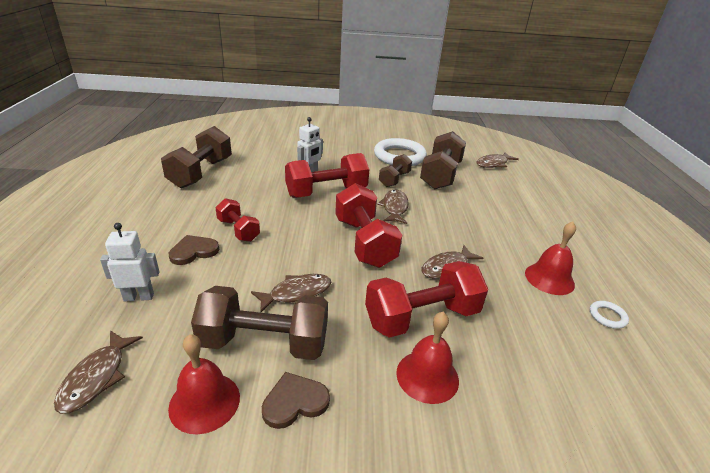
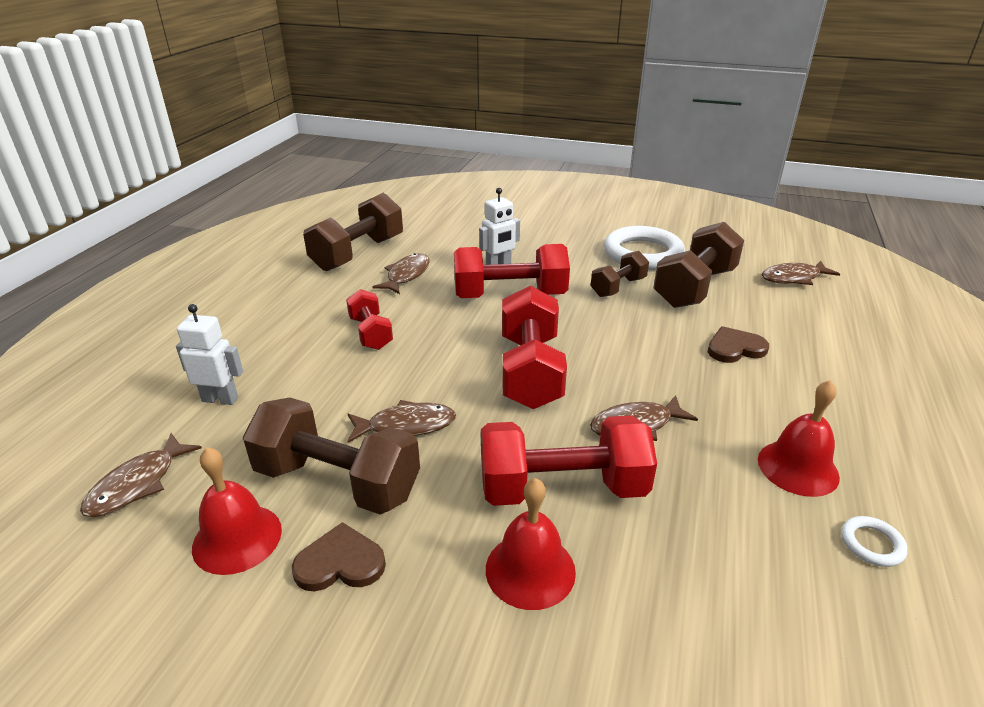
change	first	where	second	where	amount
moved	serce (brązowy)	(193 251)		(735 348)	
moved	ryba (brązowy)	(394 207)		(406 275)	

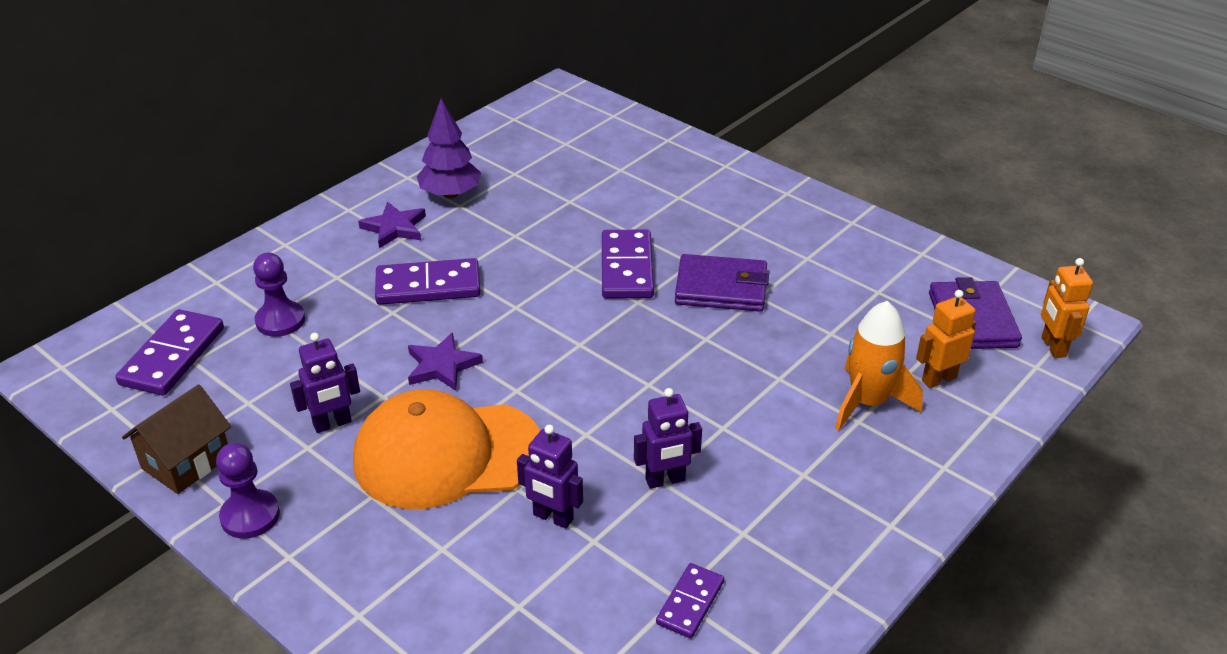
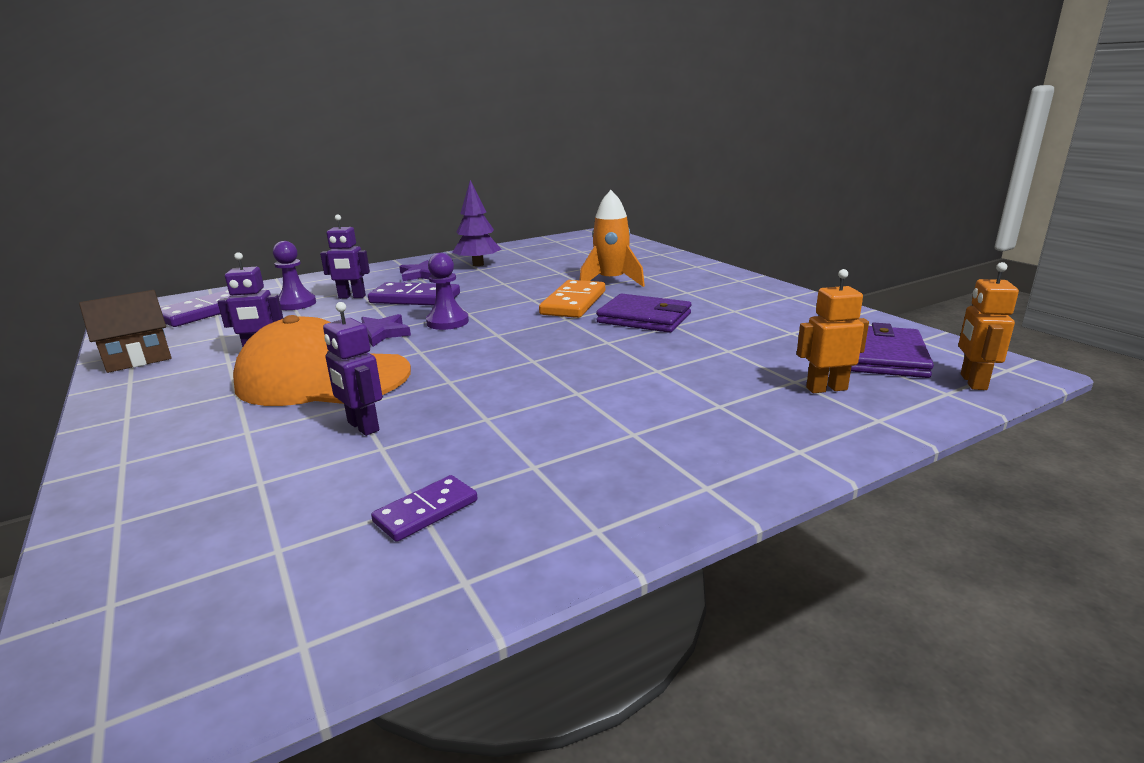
change	first	where	second	where	amount
moved	pionek (fioletowy)	(250 516)		(447 322)	
recoloured	kostka domina (fioletowy)	(627 268)	kostka domina (pomarańczowy)	(574 303)	
moved	robot (fioletowy)	(665 480)		(352 297)	
moved	rakieta (pomarańczowy)	(868 402)		(611 281)	

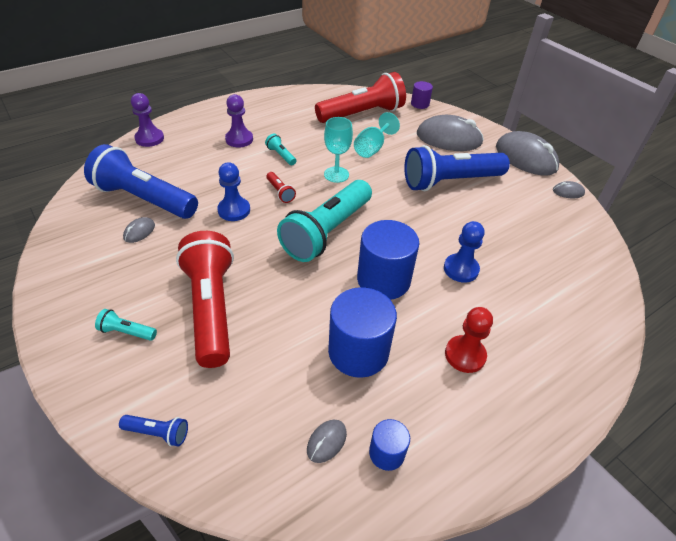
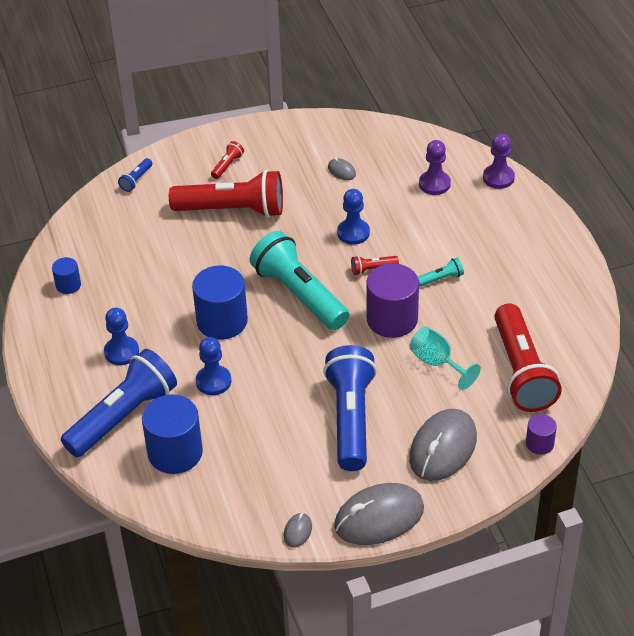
change	first	where	second	where	amount
moved	latarka (niebieski)	(144 199)		(123 416)	
recoloured	latarka (turkusowy)	(127 332)	latarka (czerwony)	(227 165)	
moved	pionek (fioletowy)	(239 139)		(434 184)	
removed	myszka (szary)	(326 441)			
replaced	kielich (turkusowy)	(336 174)	walec (fioletowy)	(392 319)	
moved	walec (niebieski)	(358 351)		(175 452)	
recoloured	pionek (czerwony)	(465 355)	pionek (niebieski)	(121 352)	

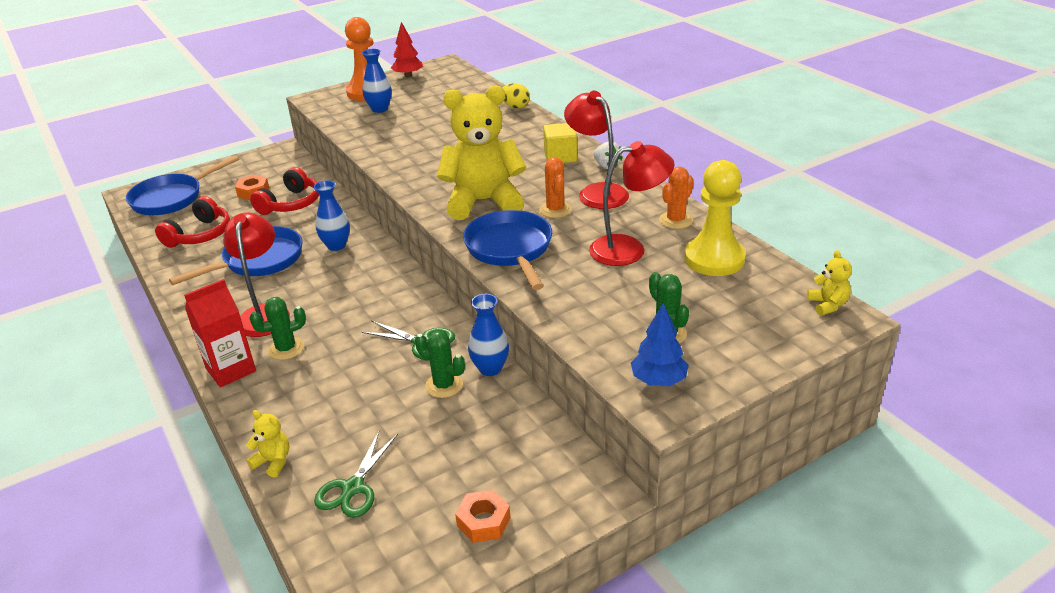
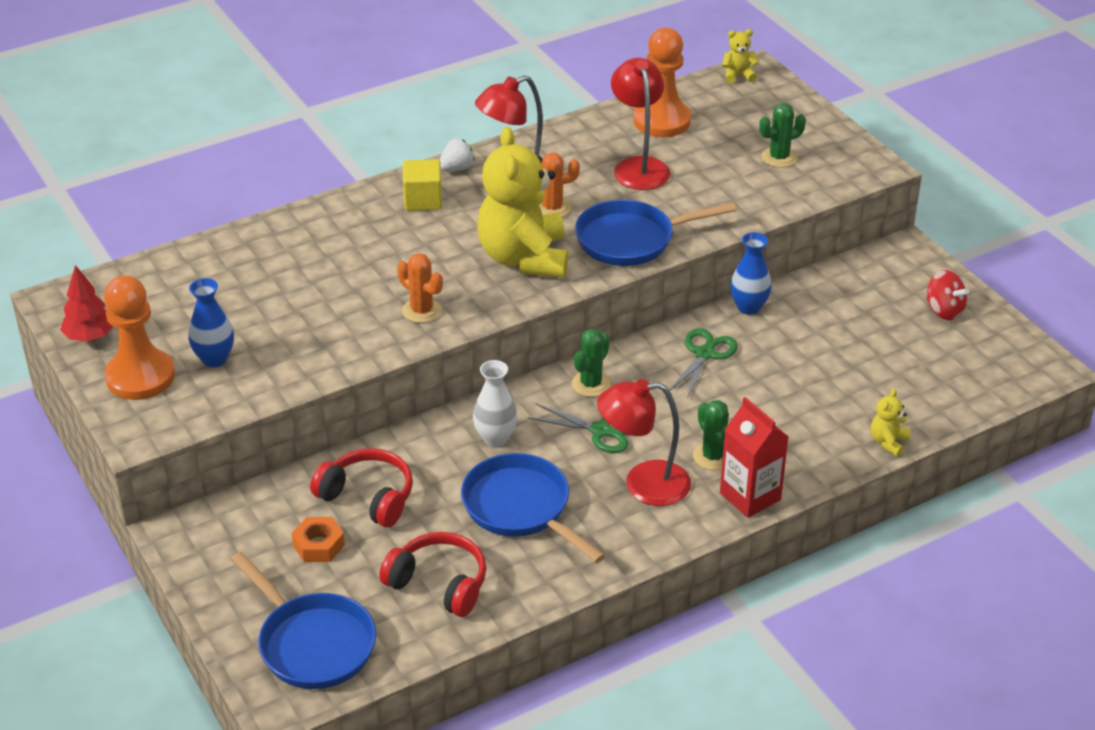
change	first	where	second	where	amount
recoloured	wazon (niebieski)	(336 245)	wazon (biały)	(495 438)	
moved	nożyczki (zielony)	(353 488)		(601 431)	
moved	kaktus (zielony)	(444 385)		(591 384)	
replaced	nakrętka (pomarańczowy)	(483 522)	bączek (czerwony)	(944 310)	
removed	jajko (żółty)	(515 107)			
removed	drzewko (niebieski)	(658 381)			
moved	kaktus (pomarańczowy)	(676 220)		(421 311)	
recoloured	pionek (żółty)	(714 259)	pionek (pomarańczowy)	(662 121)	

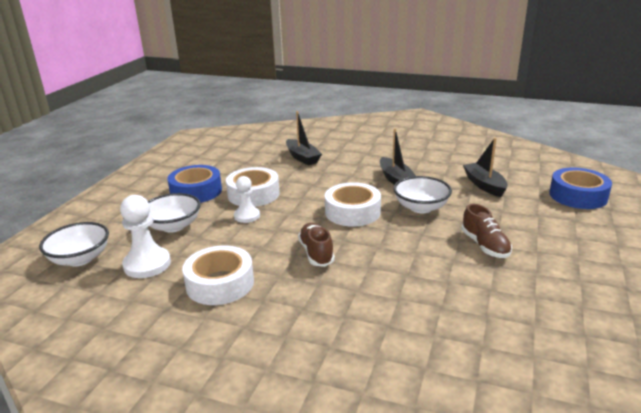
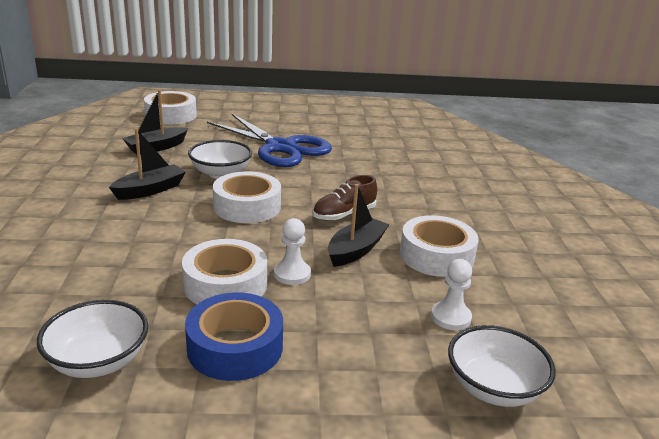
change	first	where	second	where	amount
resized	pionek (biały)	(147 264)		(450 317)	x0.65
moved	miska (biały)	(173 226)		(98 361)	
moved	łódka (czarny)	(302 158)		(356 250)	
replaced	but (brązowy)	(485 246)	nożyczki (niebieski)	(280 147)	
recoloured	taśma klejąca (niebieski)	(578 196)	taśma klejąca (biały)	(171 115)	

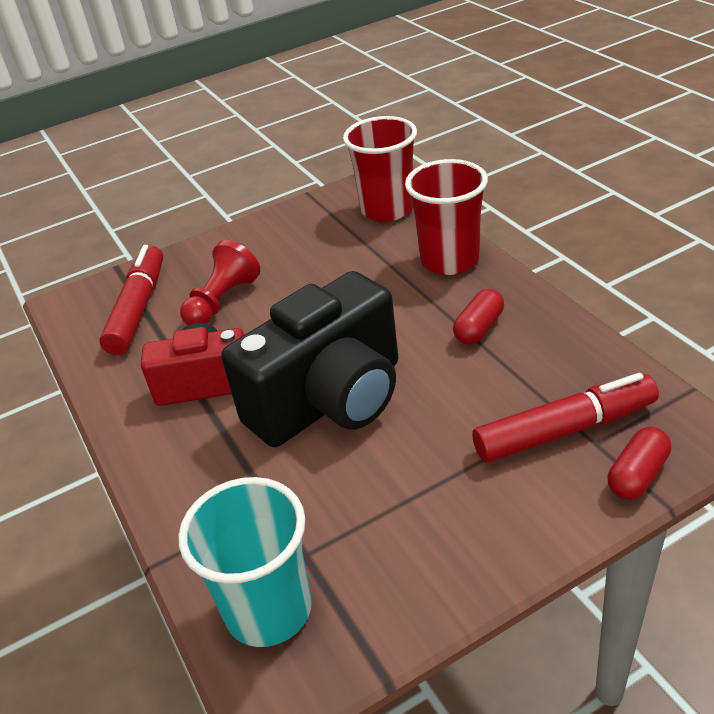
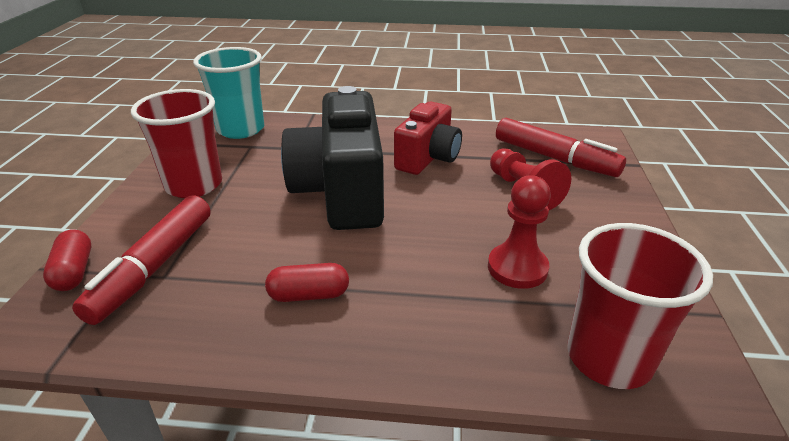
change	first	where	second	where	amount
moved	szklanka (czerwony)	(449 260)		(194 185)	
turned	kapsułka (czerwony)	(479 328)		(309 295)	75 degrees counterclockwise
added			pionek (czerwony)	(517 268)	

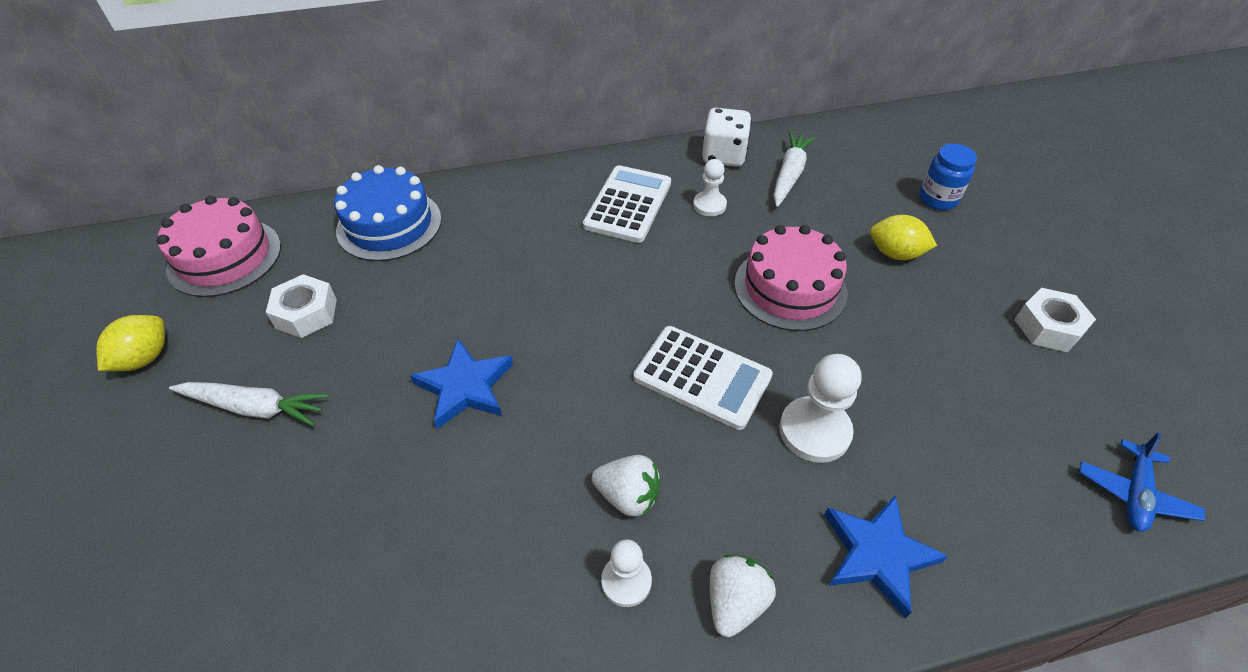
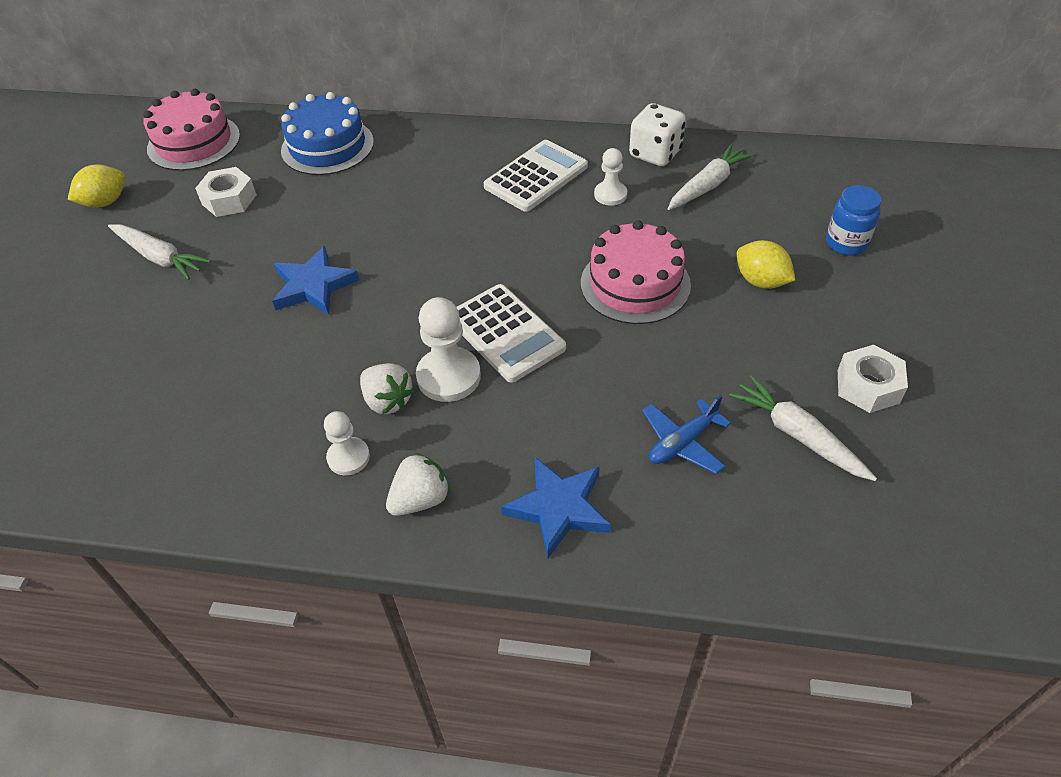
change	first	where	second	where	amount
moved	pionek (biały)	(814 431)		(448 376)	
moved	samolot (niebieski)	(1134 494)		(682 442)	
added			marchewka (biały)	(798 435)	

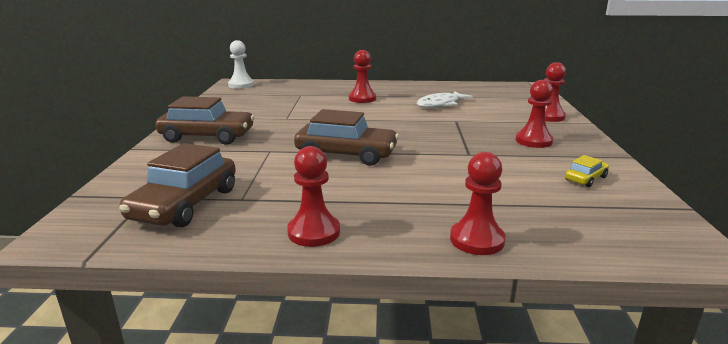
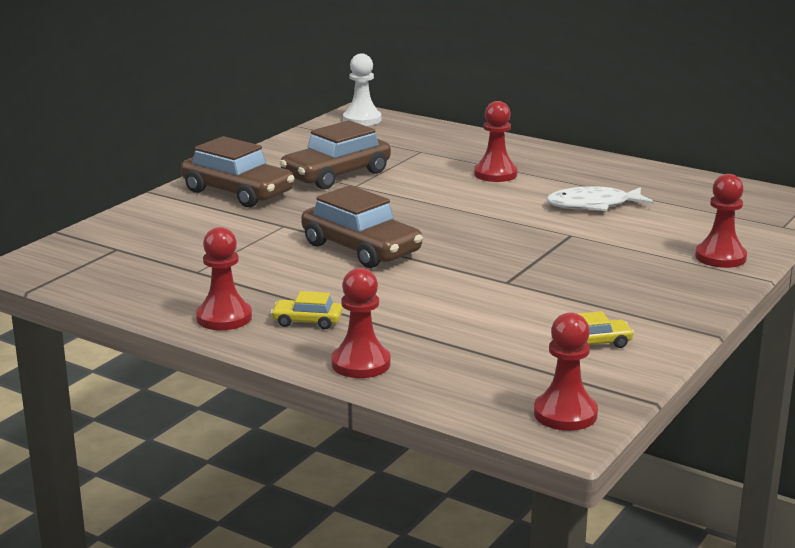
change	first	where	second	where	amount
moved	samochód (brązowy)	(185 204)		(336 175)	
moved	pionek (czerwony)	(533 141)		(565 414)	
added			samochód (żółty)	(307 321)	

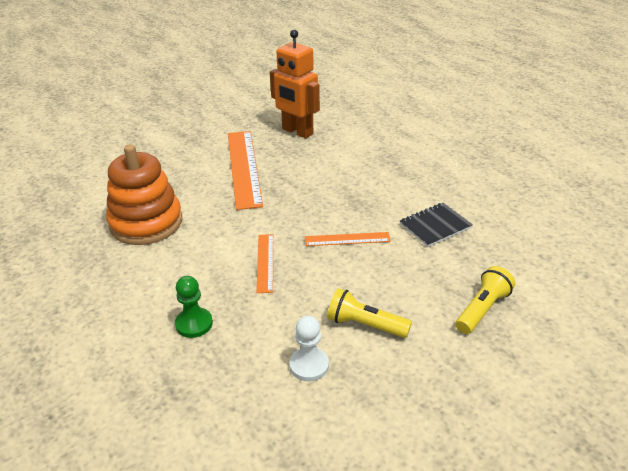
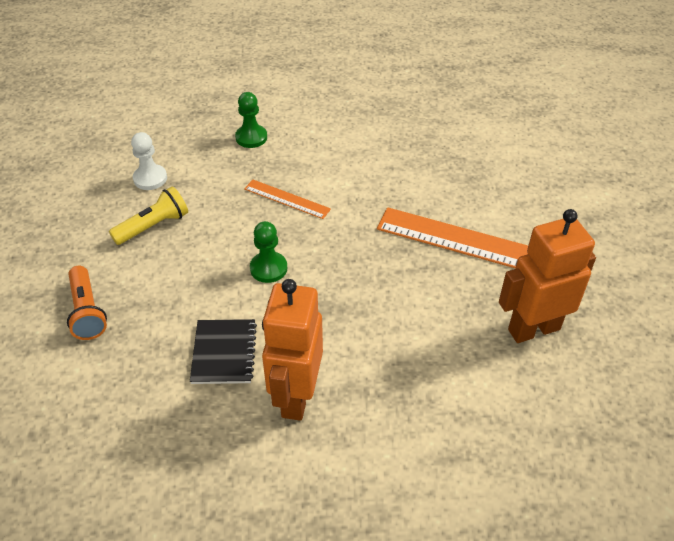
change	first	where	second	where	amount
removed	zabawka nakładanka (pomarańczowy)	(146 223)			
replaced	linijka (pomarańczowy)	(347 239)	pionek (zielony)	(268 268)	
recoloured	latarka (żółty)	(482 309)	latarka (pomarańczowy)	(87 312)	
added			robot (pomarańczowy)	(296 396)	

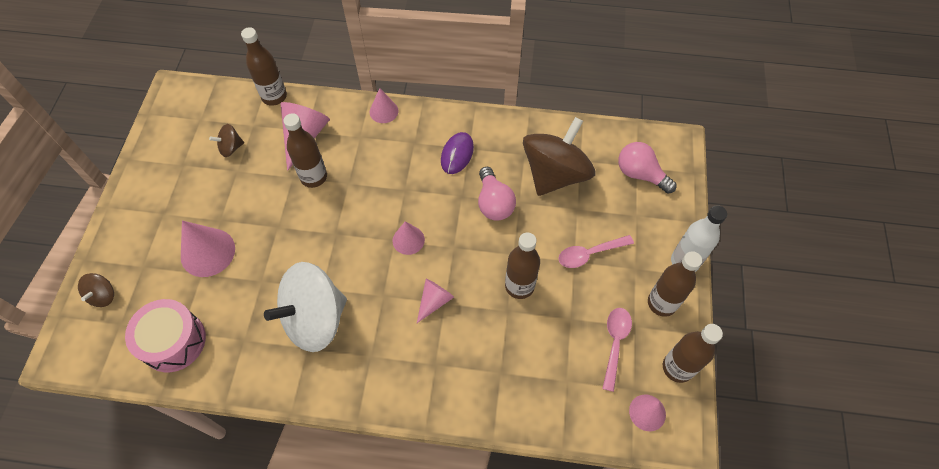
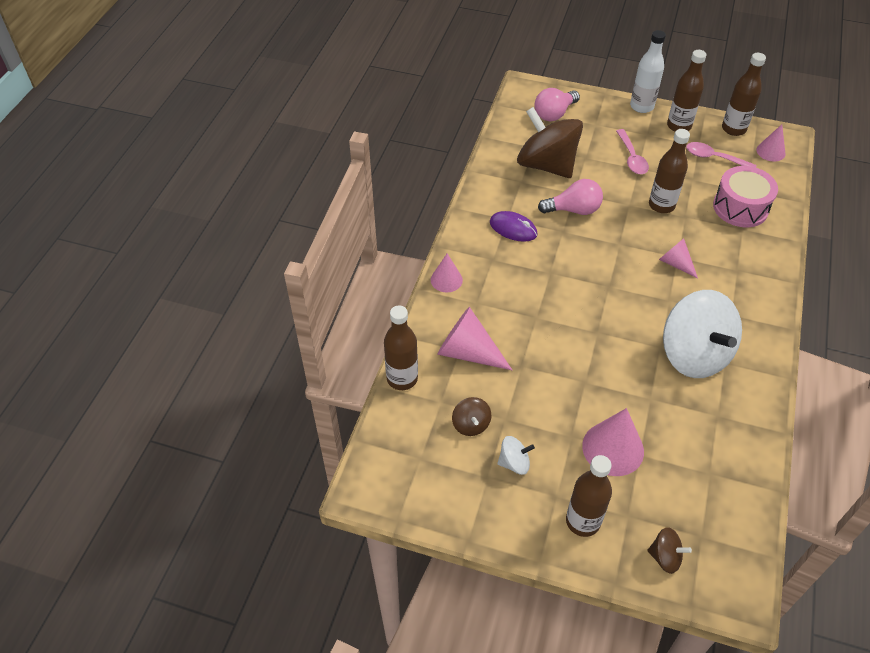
change	first	where	second	where	amount
moved	bęben (różowy)	(173 341)		(740 207)	
moved	butelka (brązowy)	(313 177)		(583 521)	
removed	stożek (różowy)	(408 240)			
added			bączek (biały)	(514 463)	

